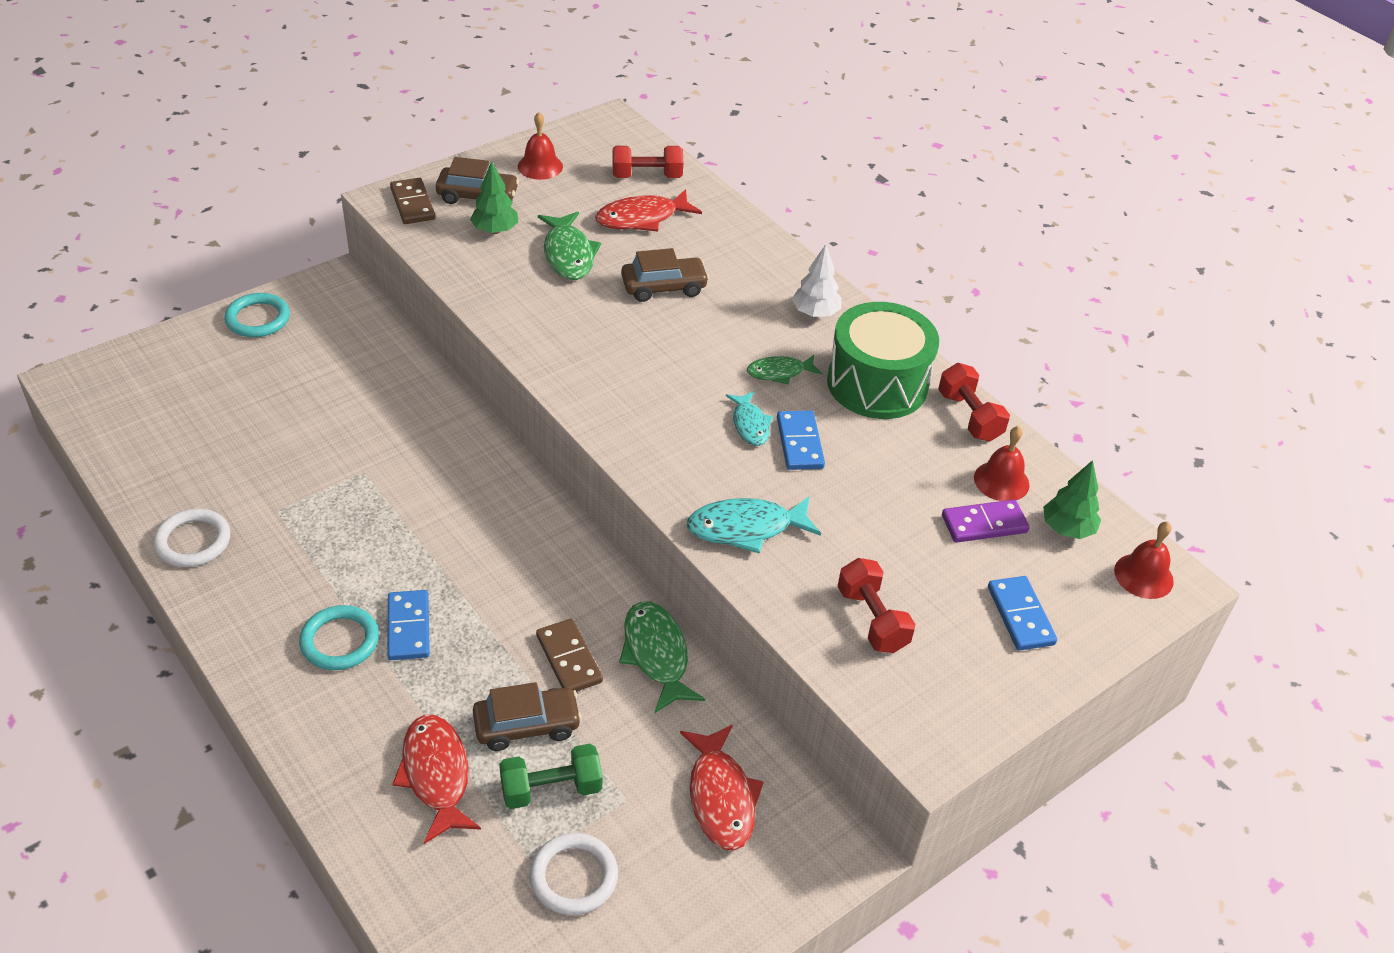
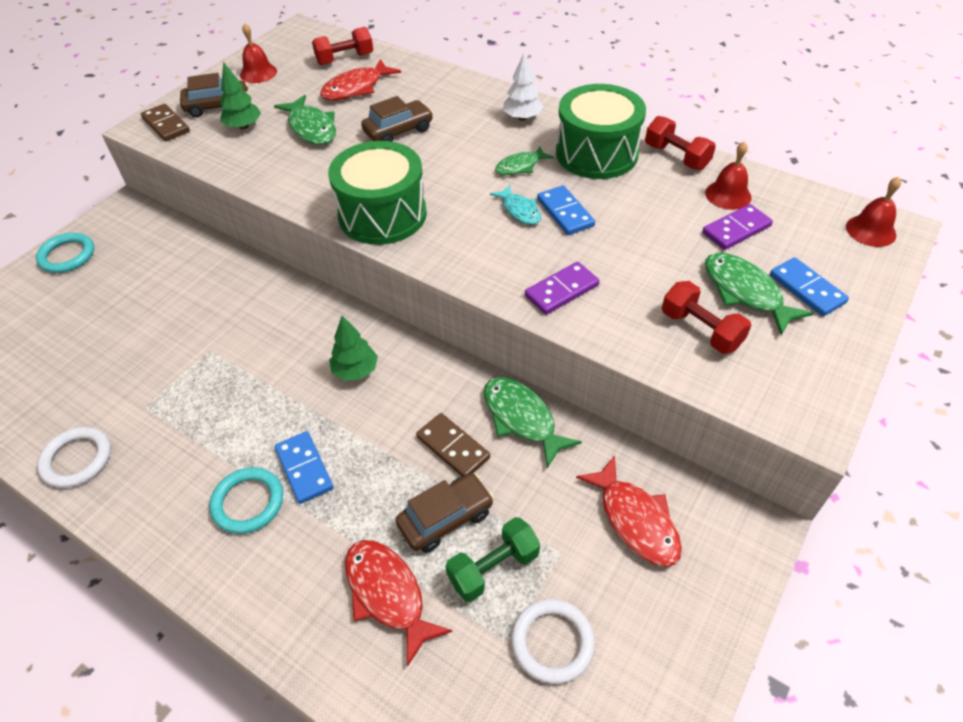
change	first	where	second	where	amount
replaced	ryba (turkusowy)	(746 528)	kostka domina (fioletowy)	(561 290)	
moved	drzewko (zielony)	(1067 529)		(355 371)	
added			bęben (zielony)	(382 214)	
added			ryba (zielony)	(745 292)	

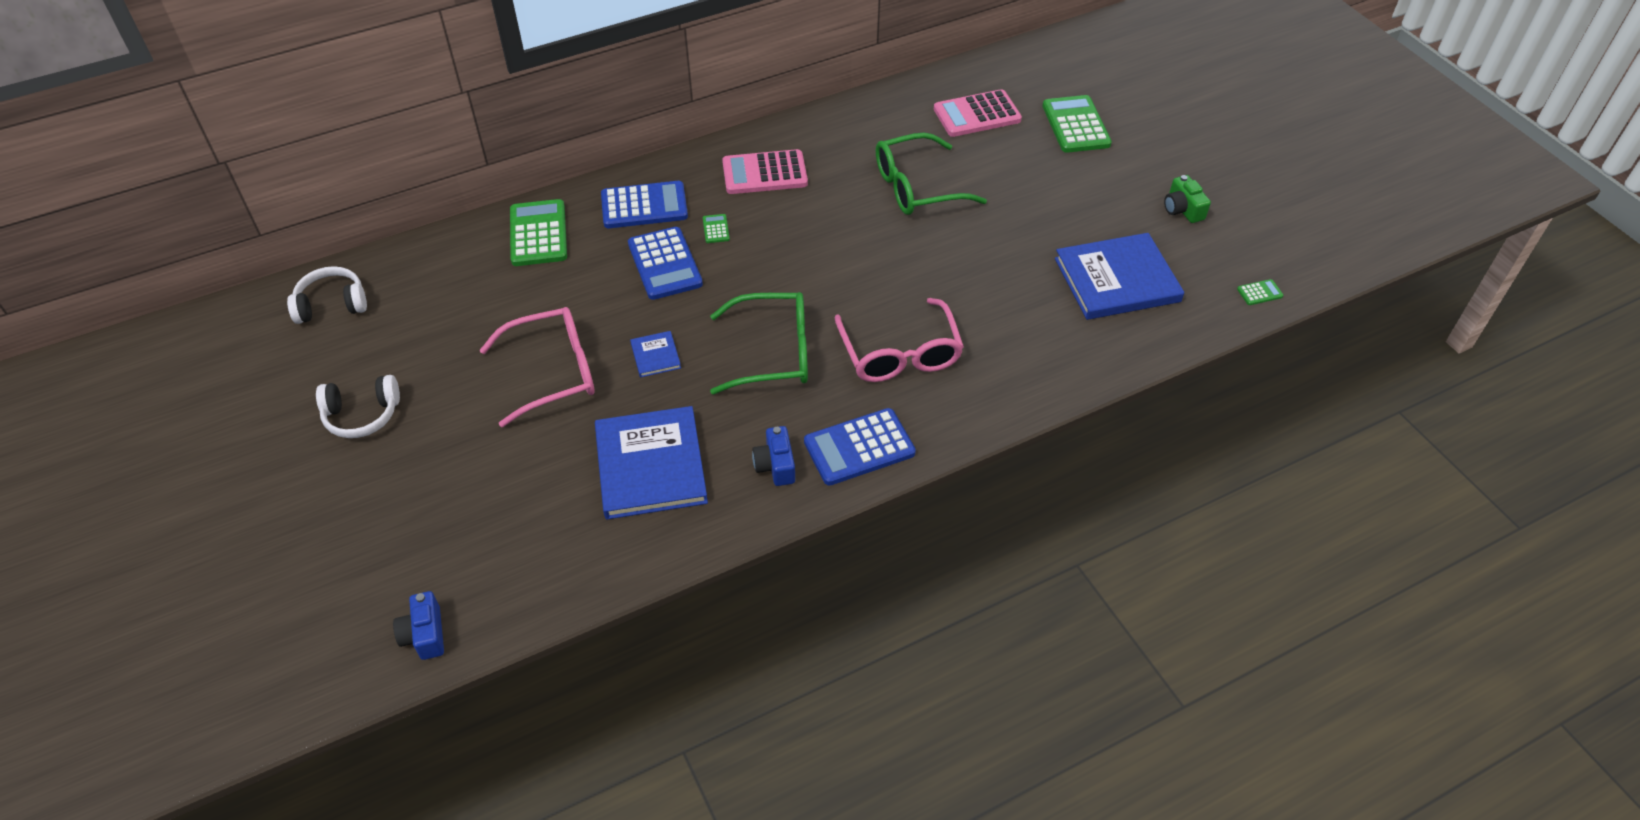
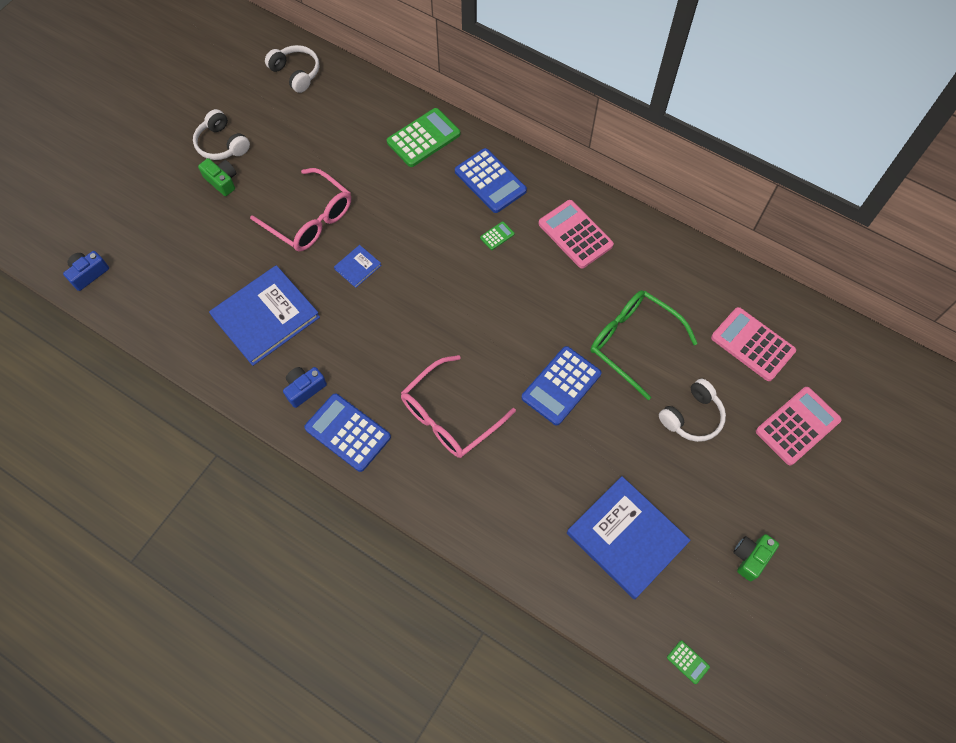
change	first	where	second	where	amount
moved	kalkulator (niebieski)	(664 264)		(561 386)	
removed	okulary (zielony)	(773 353)			
recoloured	kalkulator (zielony)	(1076 125)	kalkulator (różowy)	(797 426)	
added			aparat fotograficzny (zielony)	(222 181)	
added			słuchawki (biały)	(692 417)	

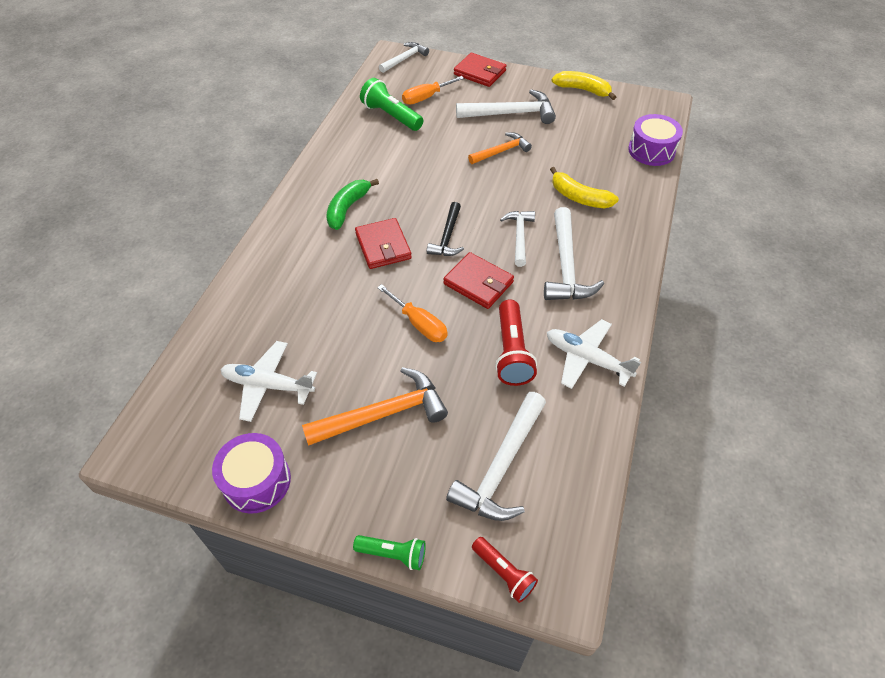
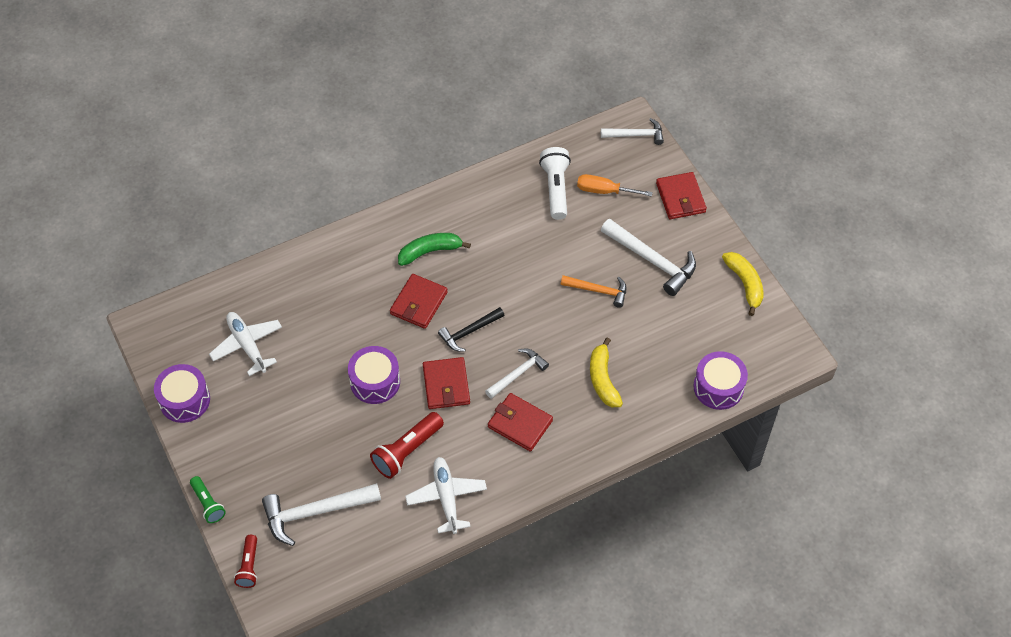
change	first	where	second	where	amount
removed	młotek (pomarańczowy)	(383 414)			
recoloured	latarka (zielony)	(391 116)	latarka (biały)	(555 189)	
replaced	śrubokręt (pomarańczowy)	(419 324)	bęben (fioletowy)	(375 381)	
replaced	młotek (biały)	(566 266)	portfel (czerwony)	(520 424)	

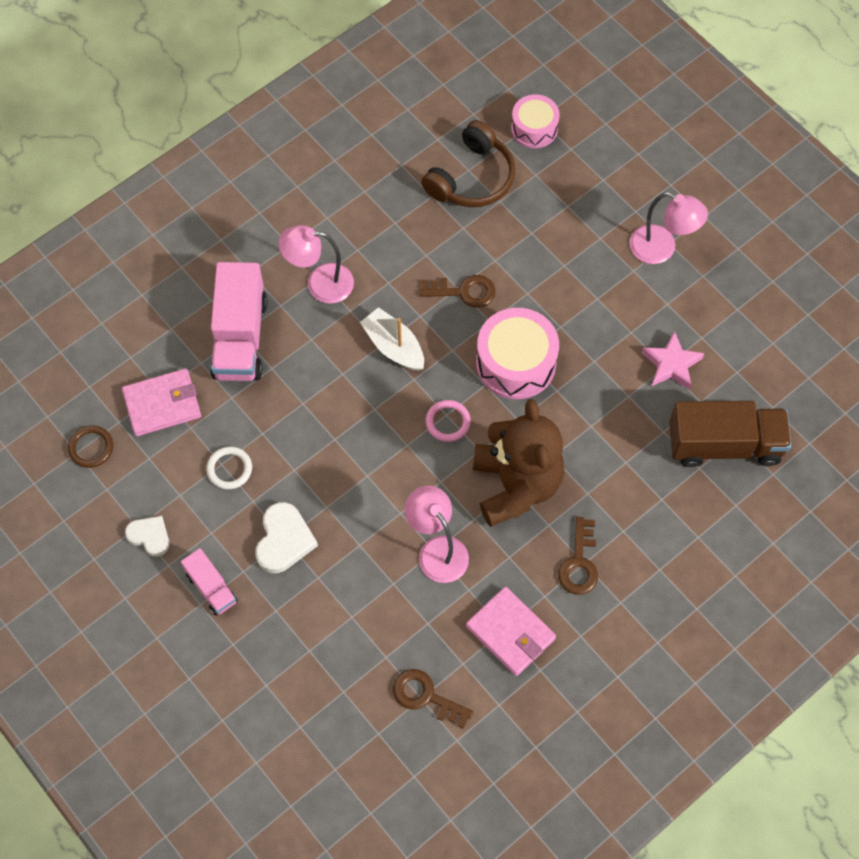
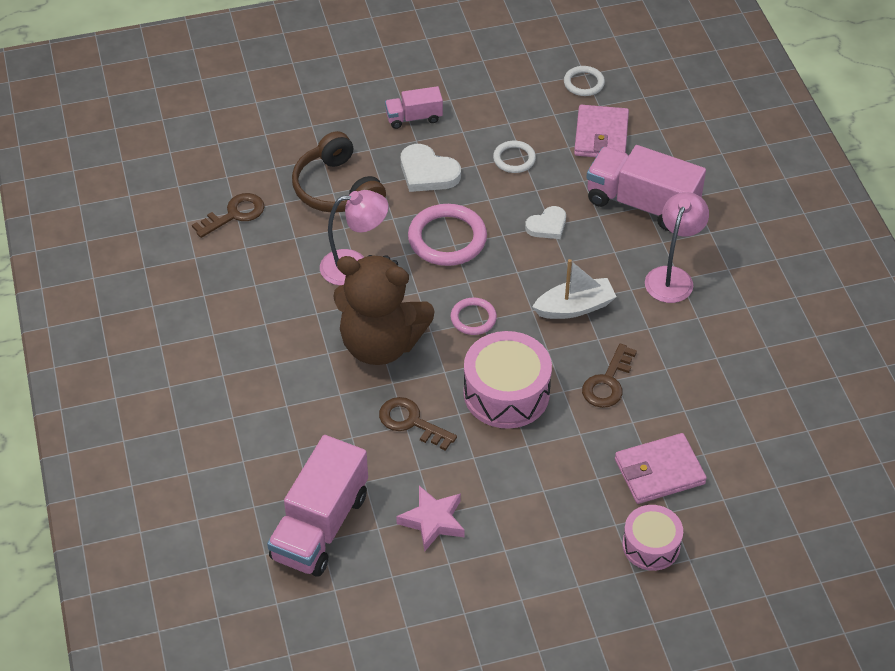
change	first	where	second	where	amount
recoloured	pierścień (brązowy)	(91 448)	pierścień (biały)	(584 83)	
moved	serce (biały)	(149 536)		(547 225)	
moved	słuchawki (brązowy)	(471 178)		(337 189)	
moved	portfel (różowy)	(510 632)		(659 471)	
moved	bęben (różowy)	(534 128)		(651 545)	
moved	klucz (brązowy)	(579 563)		(411 422)	
removed	lampka (różowy)	(661 249)			
recoloured	ciężarówka (brązowy)	(724 445)	ciężarówka (różowy)	(320 526)	
added			pierścień (różowy)	(447 238)	

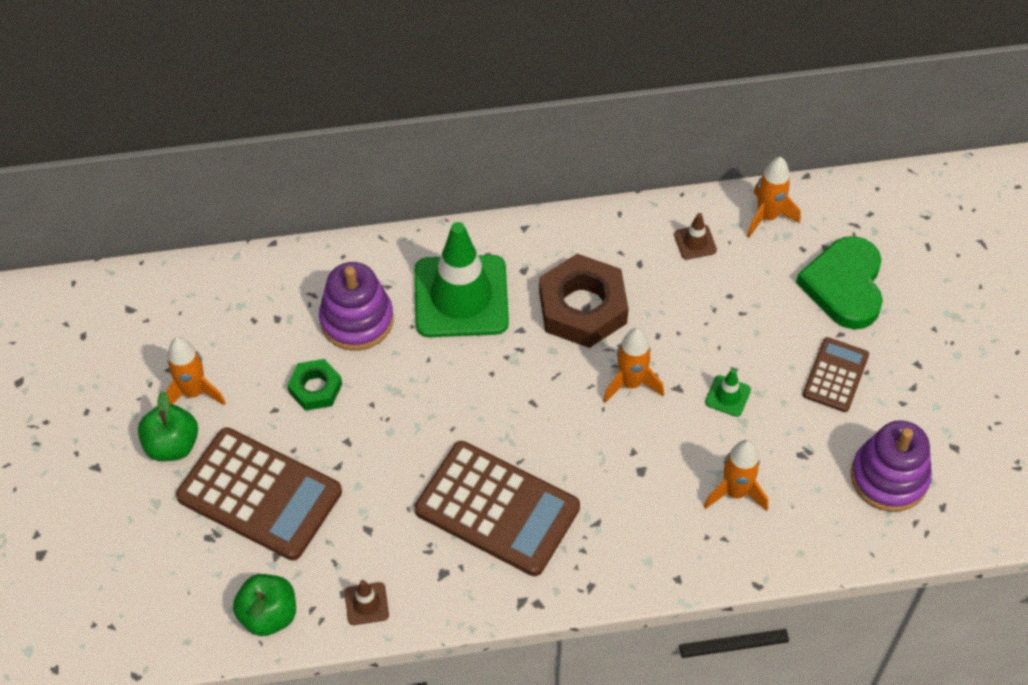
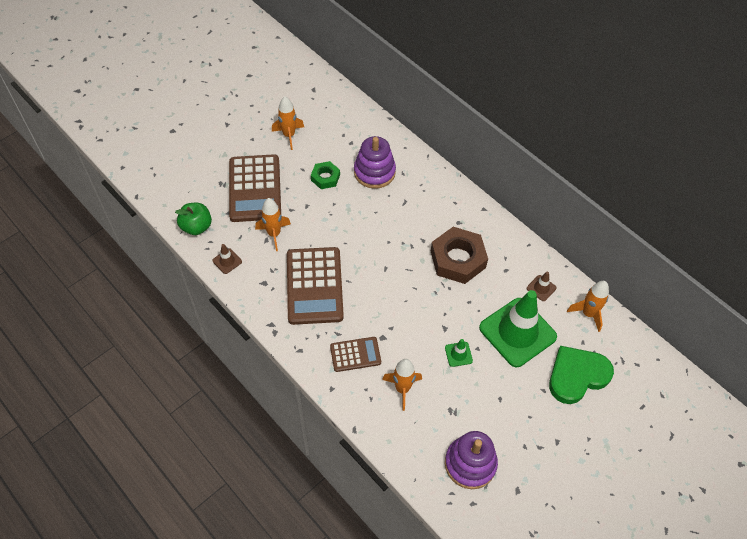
change	first	where	second	where	amount
removed	jabłko (zielony)	(172 445)			
moved	pachołek (zielony)	(461 297)		(517 332)	
moved	rakieta (pomarańczowy)	(630 383)		(274 234)	
moved	kalkulator (brązowy)	(835 375)		(355 354)	

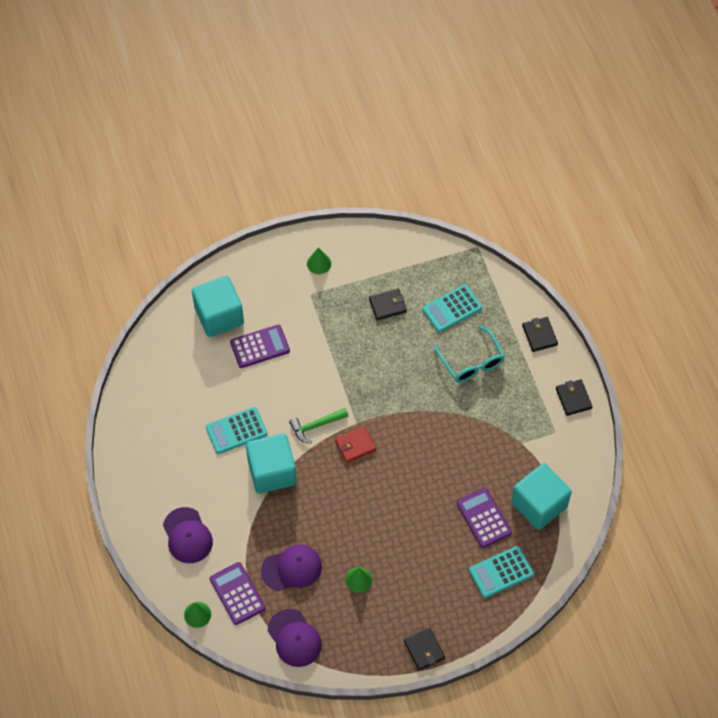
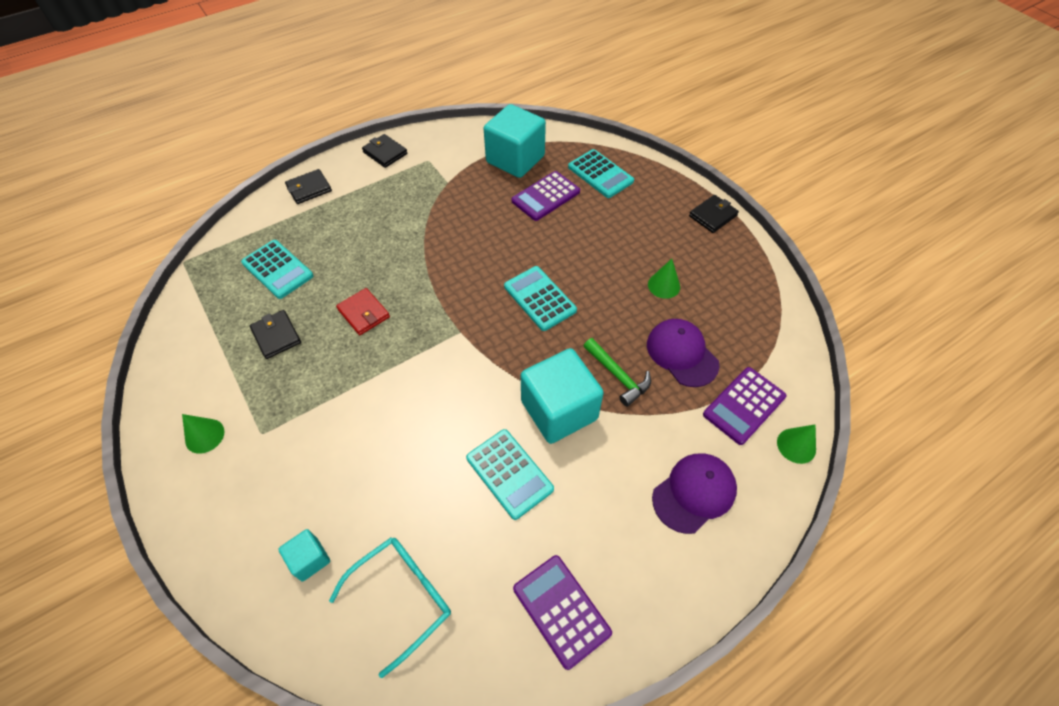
change	first	where	second	where	amount
resized	sześcian (turkusowy)	(219 316)		(309 559)	x0.48
moved	kalkulator (fioletowy)	(260 346)		(561 610)	
removed	czapka (fioletowy)	(294 638)			
moved	młotek (zielony)	(316 426)		(618 376)	
moved	portfel (czerwony)	(355 445)		(364 313)	
moved	okulary (turkusowy)	(471 362)		(402 597)	
turned	portfel (czarny)	(573 398)		(385 153)	75 degrees clockwise
added			kalkulator (turkusowy)	(539 298)	

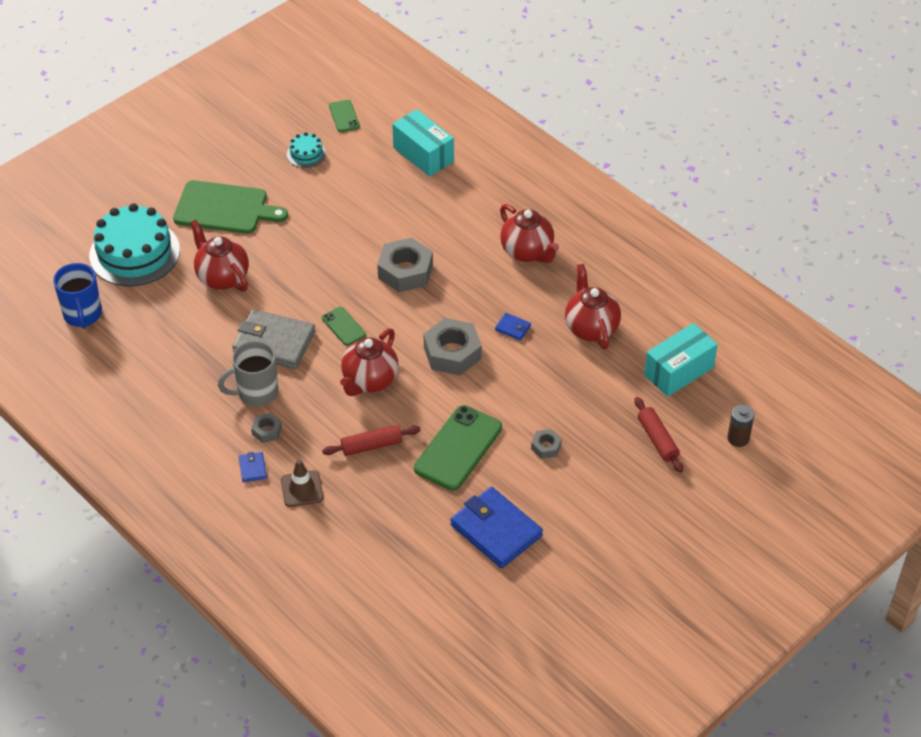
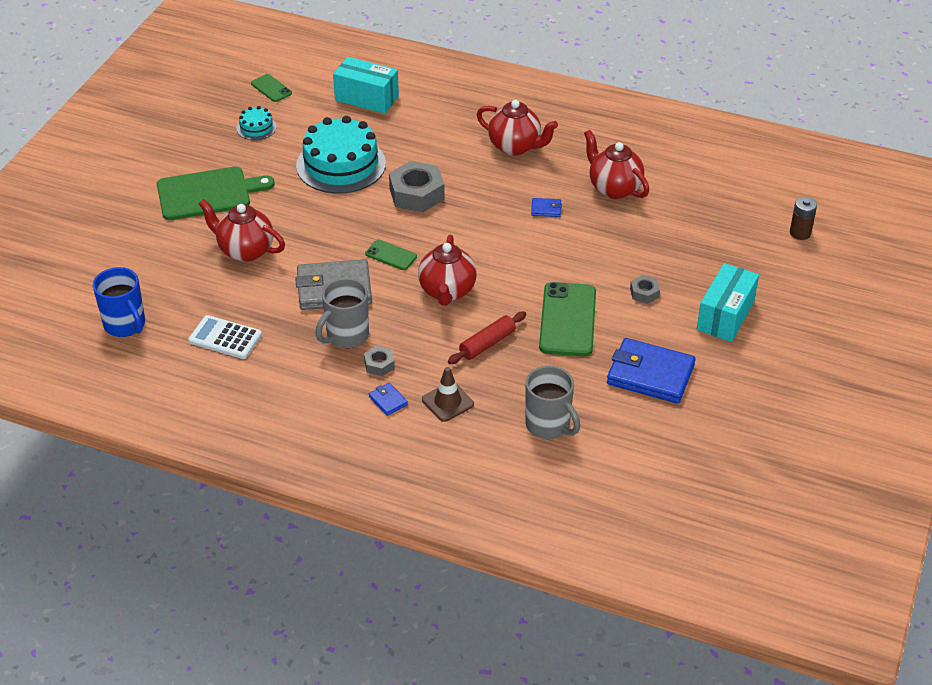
change	first	where	second	where	amount
moved	tort (turkusowy)	(134 253)		(341 165)	
removed	nakrętka (szary)	(452 353)			
removed	wałek do ciasta (czerwony)	(657 440)			
moved	pudełko (turkusowy)	(678 371)		(725 315)	
added			kalkulator (biały)	(225 338)	
added			kubek (szary)	(549 425)	

